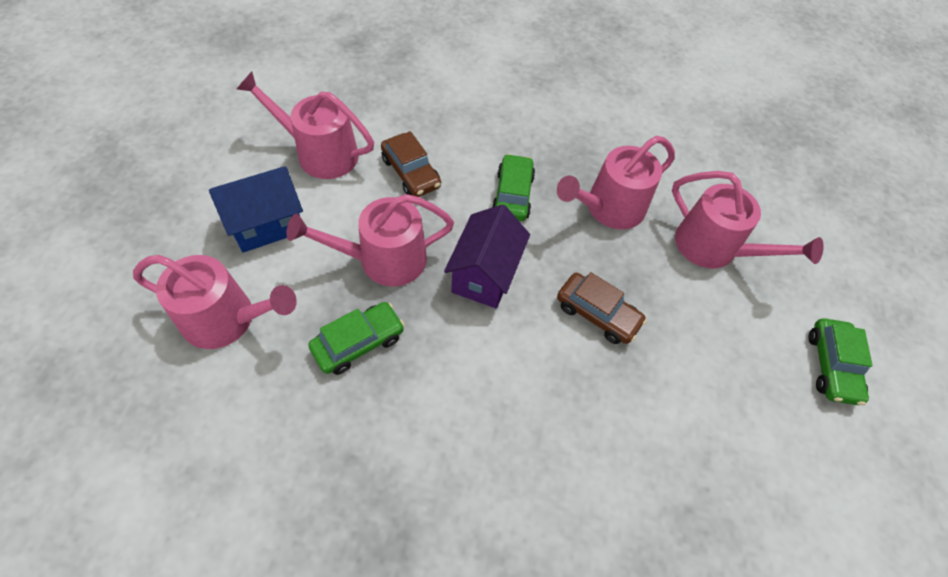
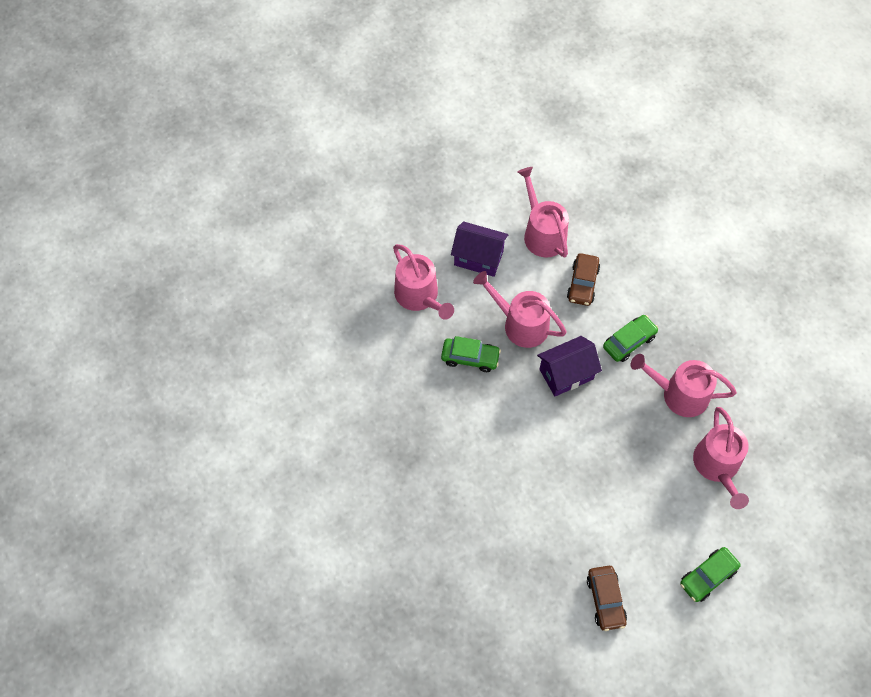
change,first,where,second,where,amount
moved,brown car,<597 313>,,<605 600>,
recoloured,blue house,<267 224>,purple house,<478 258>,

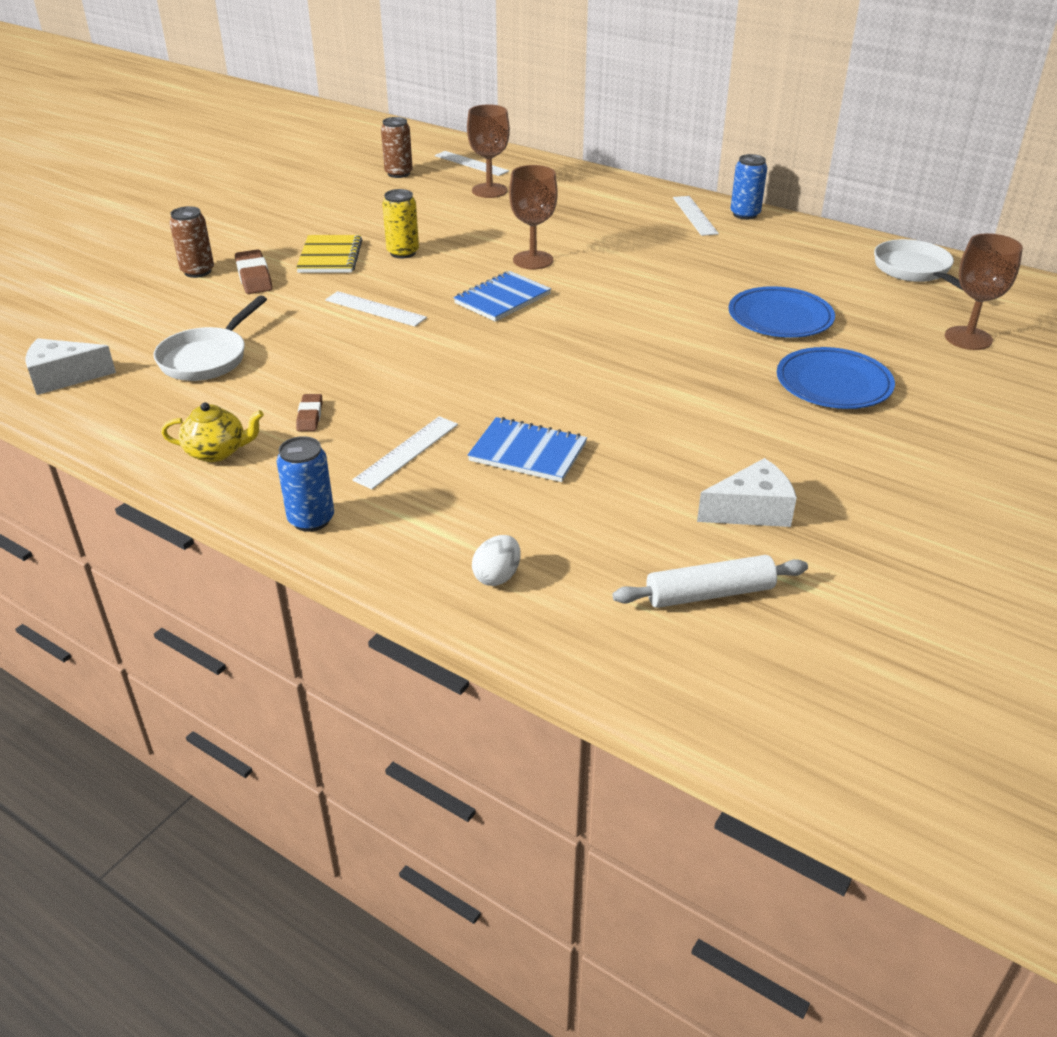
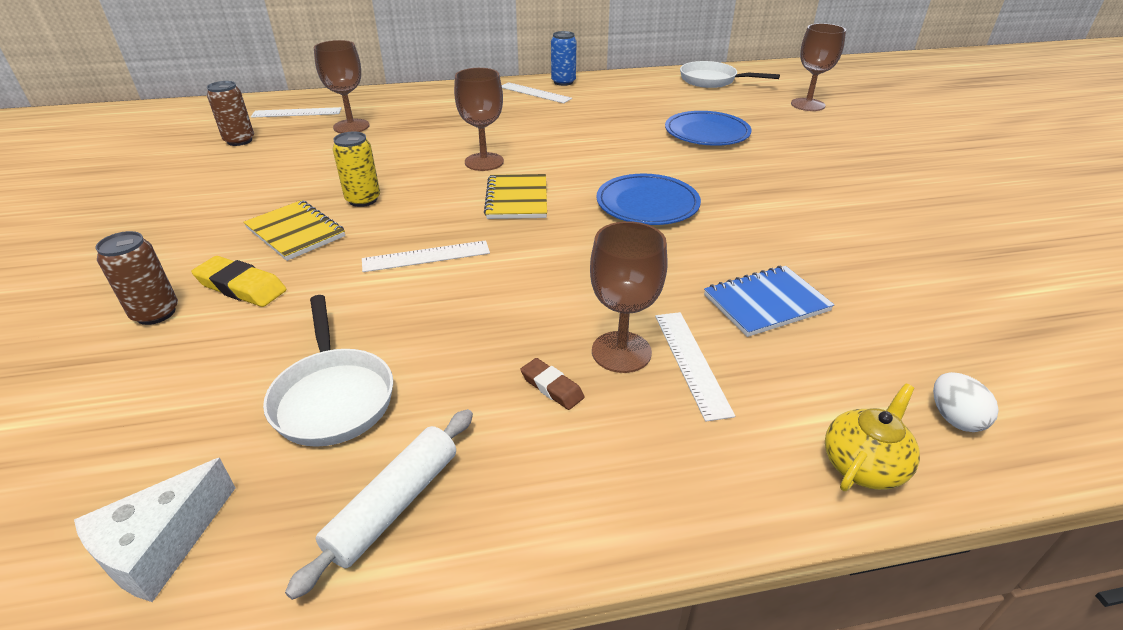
change,first,where,second,where,amount
removed,blue can,<311 519>,,,
removed,white cheese,<751 511>,,,
added,,,brown goblet,<621 352>,
moved,yellow teapot,<217 452>,,<863 465>,
moved,white rolling pin,<709 593>,,<394 504>,
moved,blue plate,<833 383>,,<647 204>,
recoloured,brown eraser,<254 277>,yellow eraser,<241 287>,
recoloured,blue notebook,<502 299>,yellow notebook,<517 199>,

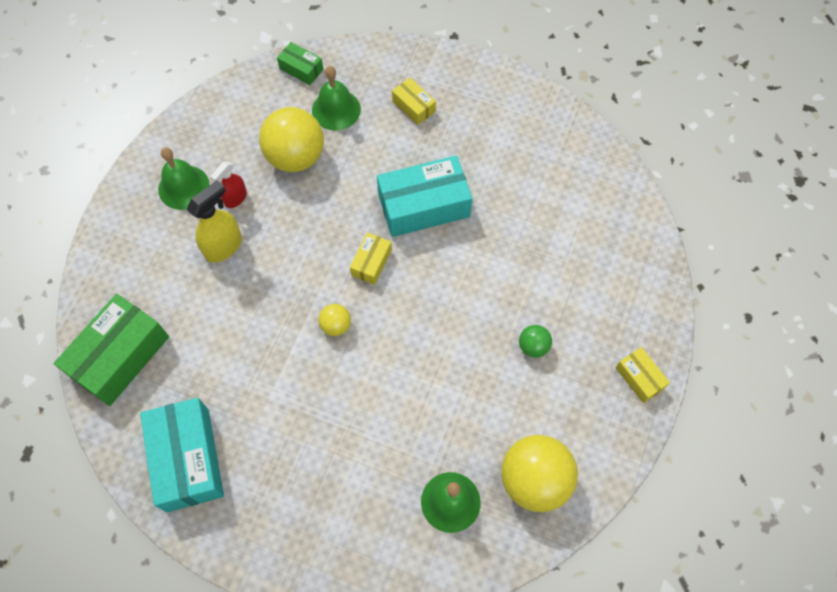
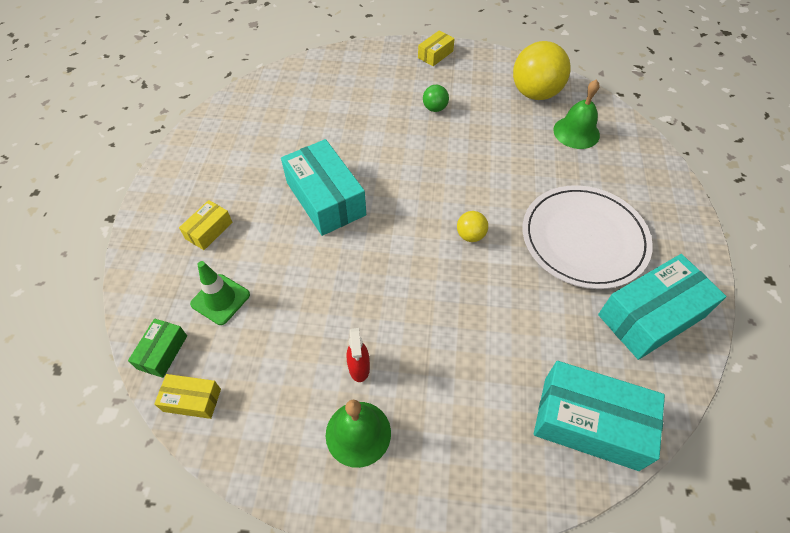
change,first,where,second,where,amount
removed,yellow spray bottle,<224 246>,,,
removed,yellow ball,<296 157>,,,
added,,,white plate,<584 239>,
moved,yellow box,<371 262>,,<192 400>,
replaced,green bell,<336 109>,green traffic cone,<220 299>,
recoloured,green box,<120 356>,turquoise box,<590 422>,
turned,red spray bottle,<235 198>,,<359 367>,60 degrees clockwise

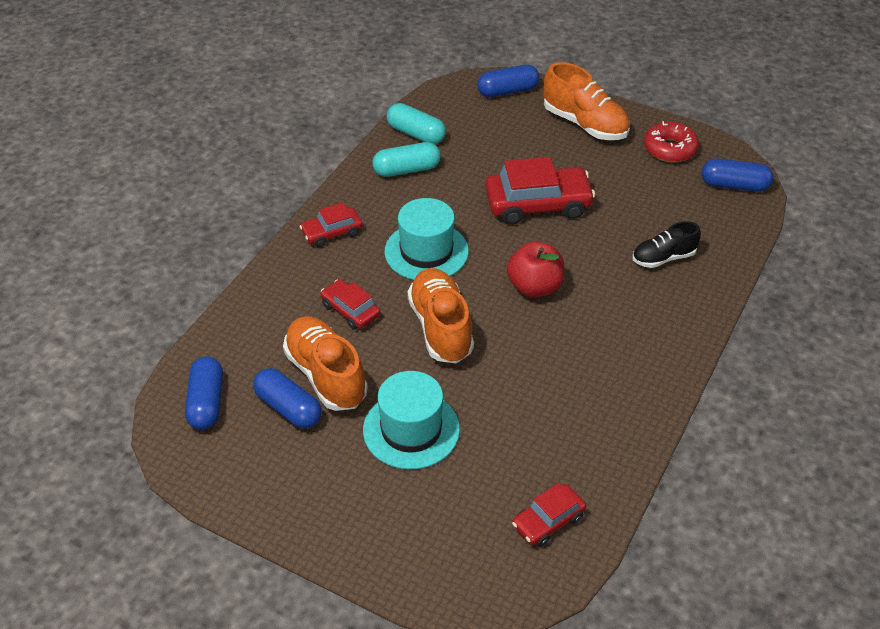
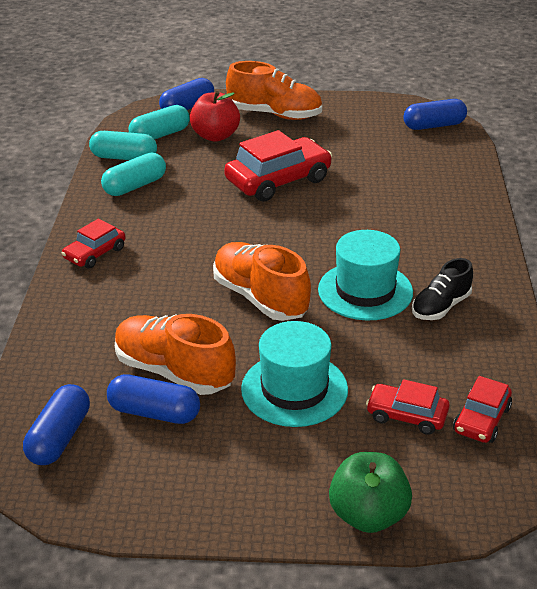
change,first,where,second,where,amount
removed,red donut,<669 149>,,,
added,,,turquoise capsule,<160 135>,
added,,,green apple,<368 515>,
moved,red car,<350 310>,,<407 415>,
moved,turquoise hat,<426 251>,,<365 291>,
moved,red apple,<534 287>,,<215 136>,
moved,black shoe,<663 258>,,<441 307>,
turned,blue capsule,<206 402>,,<59 437>,45 degrees clockwise

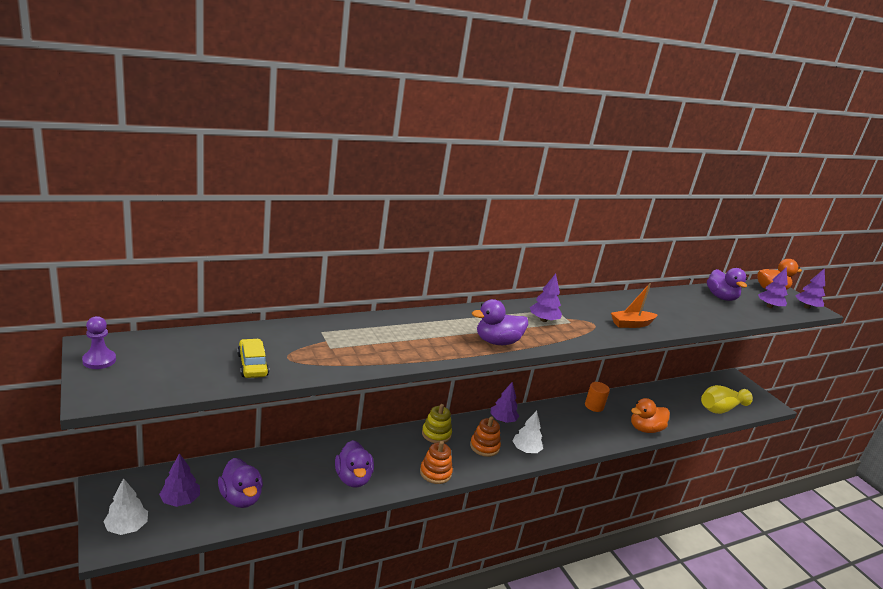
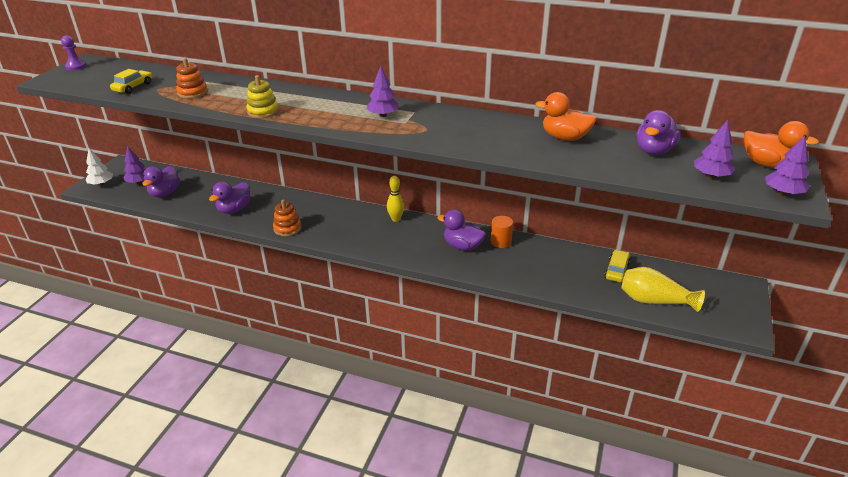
change,first,where,second,where,amount
removed,white tree,<526 450>,,,
removed,orange boat,<631 324>,,,
added,,,yellow car,<616 271>,
moved,yellow stacking toy,<436 434>,,<263 111>,
moved,orange stacking toy,<484 446>,,<192 93>,
moved,purple duck,<497 342>,,<462 246>,
moved,orange duck,<645 429>,,<564 137>,
replaced,purple tree,<502 420>,yellow bowling pin,<396 219>,

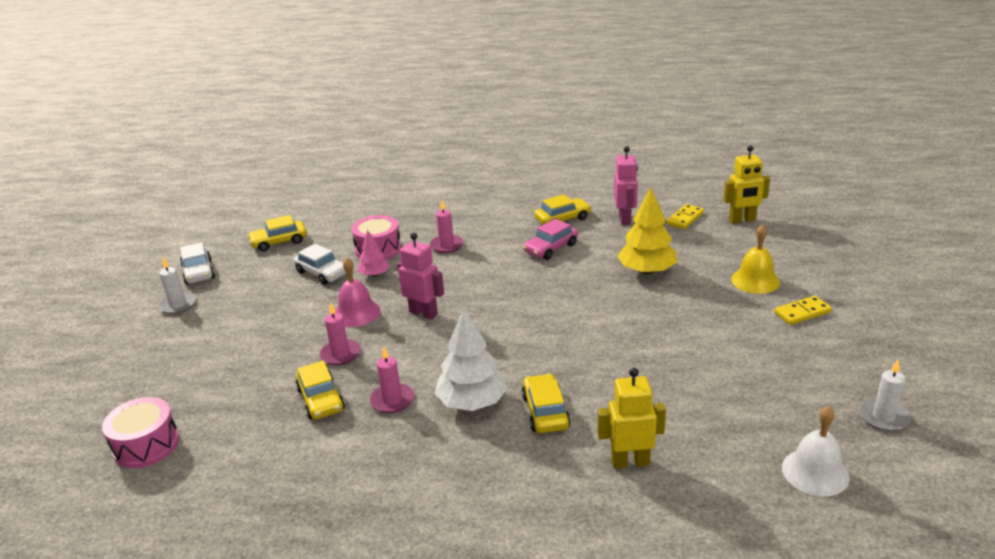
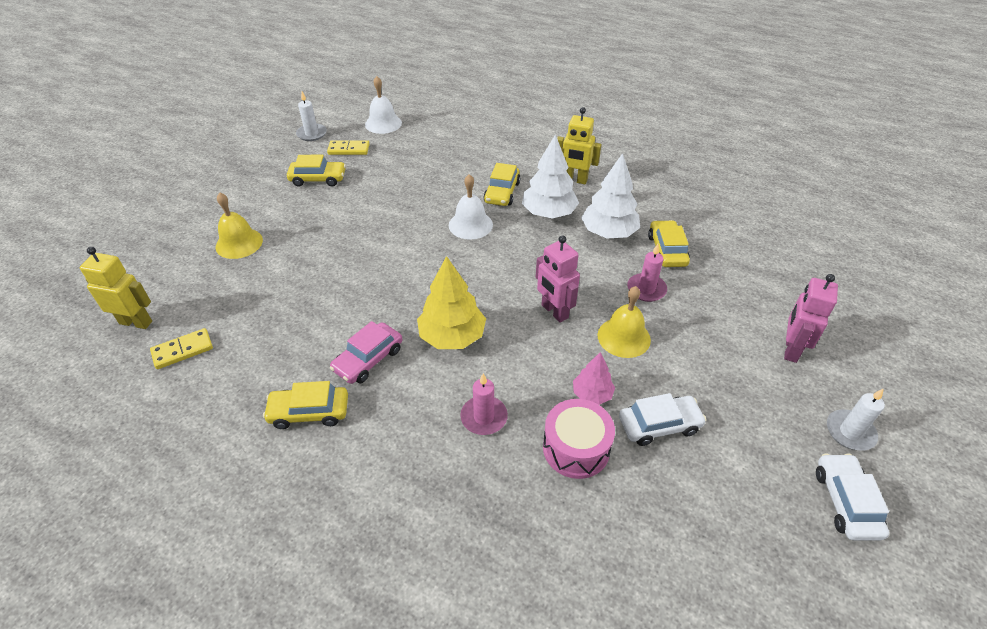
change,first,where,second,where,amount
removed,pink drum,<146 445>,,,
added,,,white bell,<470 225>,
moved,yellow car,<279 242>,,<318 179>,
moved,yellow robot,<630 462>,,<574 180>,
moved,pink robot,<625 219>,,<790 349>,
moved,yellow tree,<646 271>,,<452 336>,
moved,yellow domino,<802 312>,,<348 149>,
replaced,pink candle,<392 400>,white tree,<608 232>,
recoloured,pink bell,<356 313>,yellow bell,<624 337>,
turned,white car,<322 273>,,<659 425>,105 degrees clockwise
turned,pink car,<551 248>,,<368 359>,150 degrees clockwise

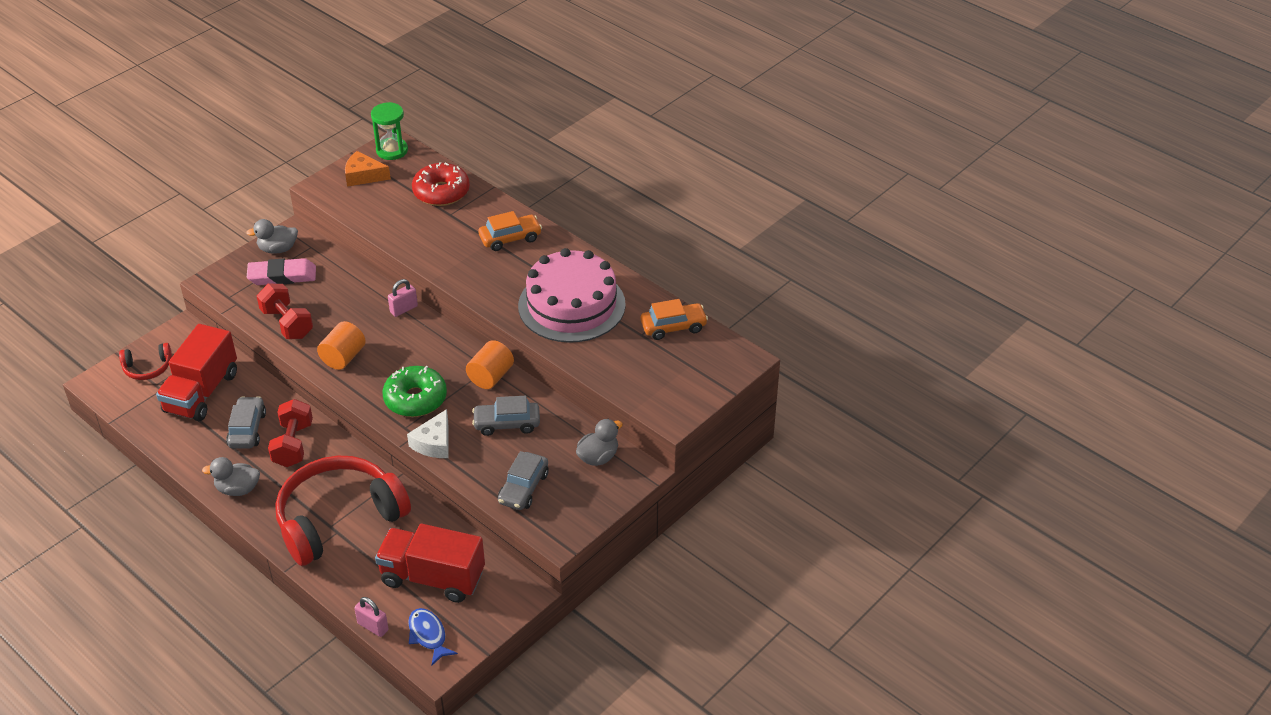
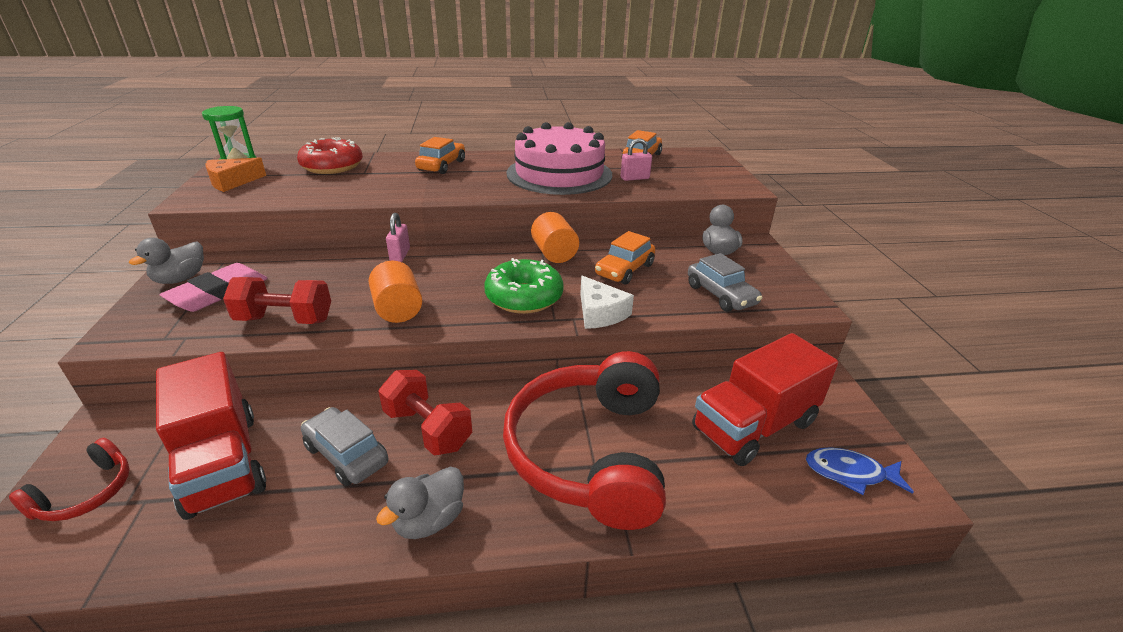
change,first,where,second,where,amount
moved,pink padlock,<373 626>,,<635 178>,
recoloured,grey car,<507 424>,orange car,<624 270>,

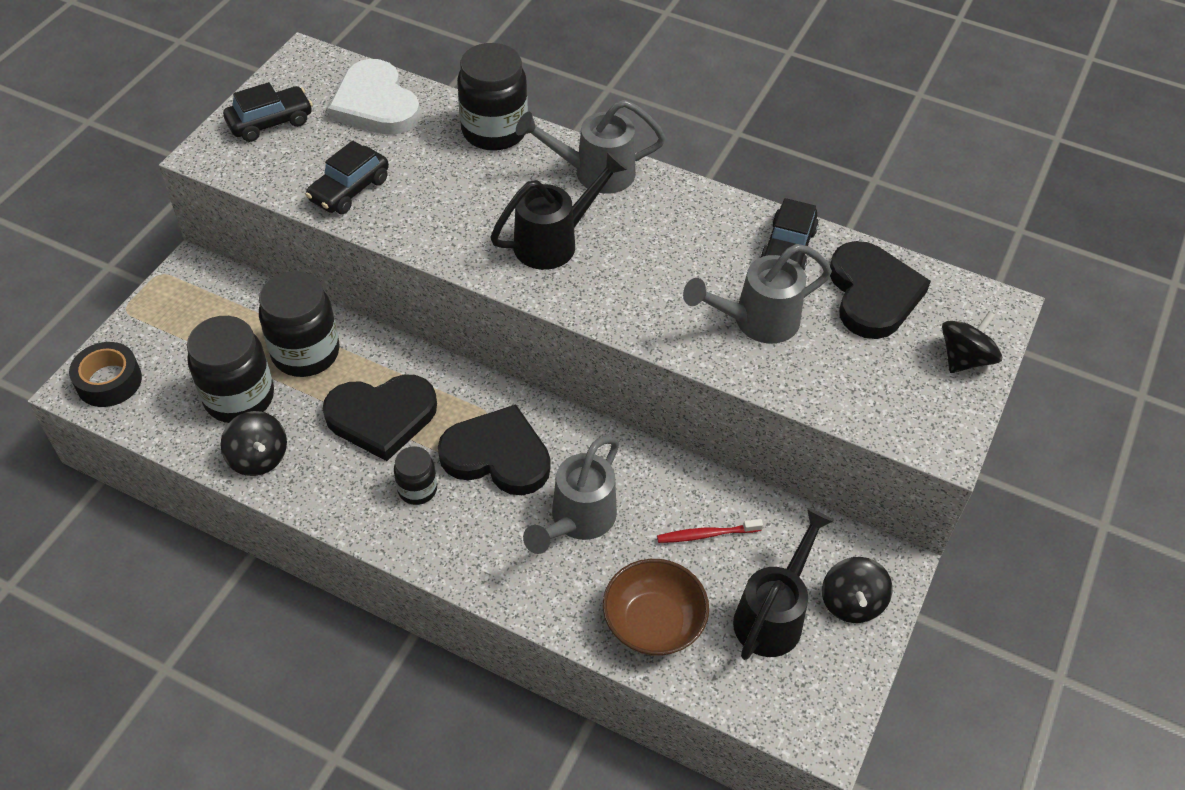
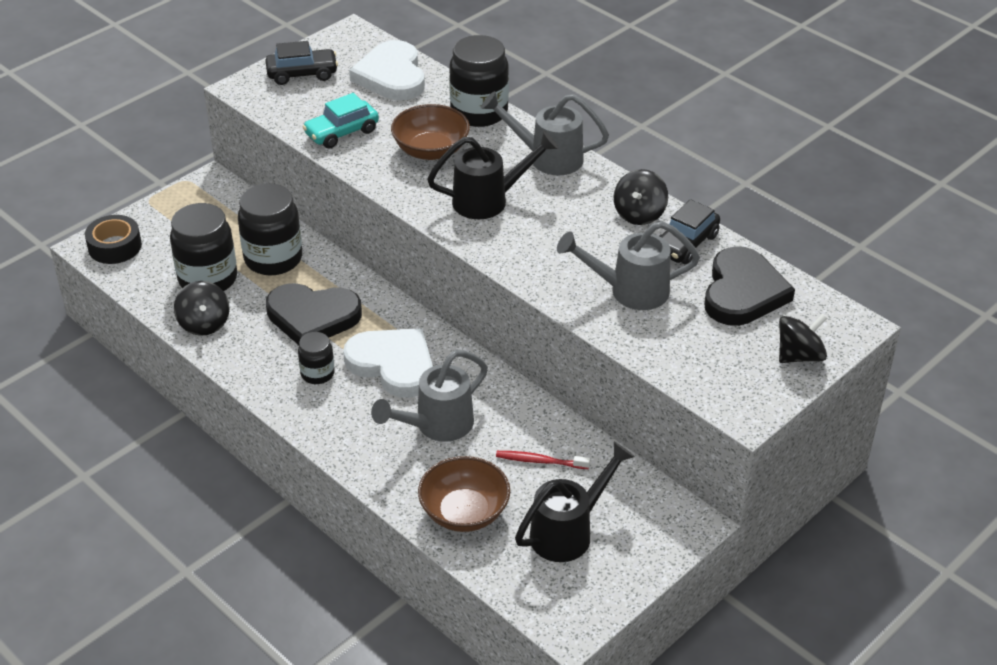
change,first,where,second,where,amount
added,,,brown bowl,<431 150>,
moved,black spinning top,<851 602>,,<639 214>,
recoloured,black car,<349 190>,turquoise car,<341 132>,
recoloured,black heart,<497 455>,white heart,<393 364>,

